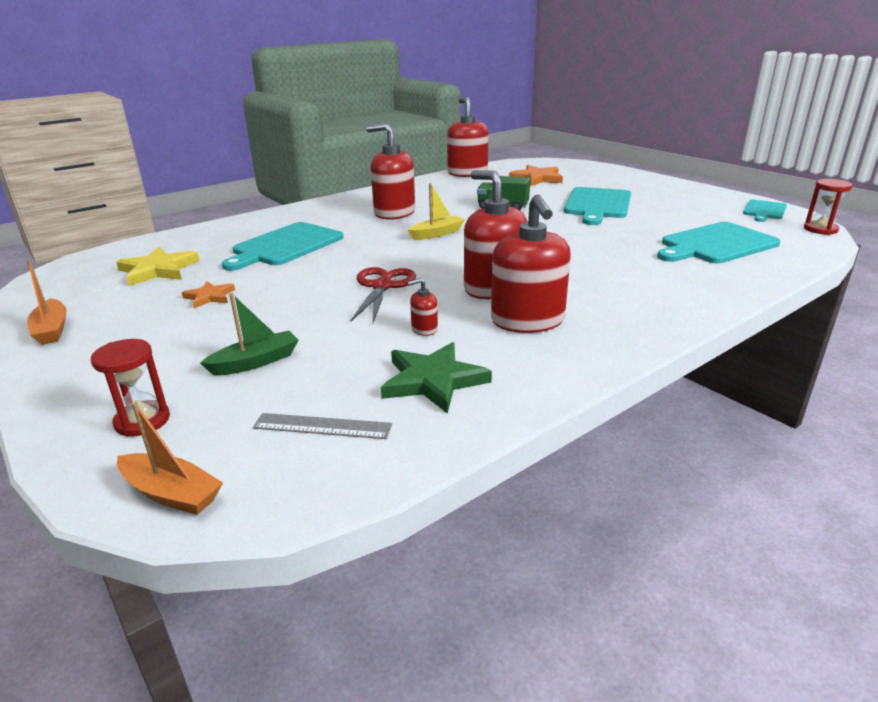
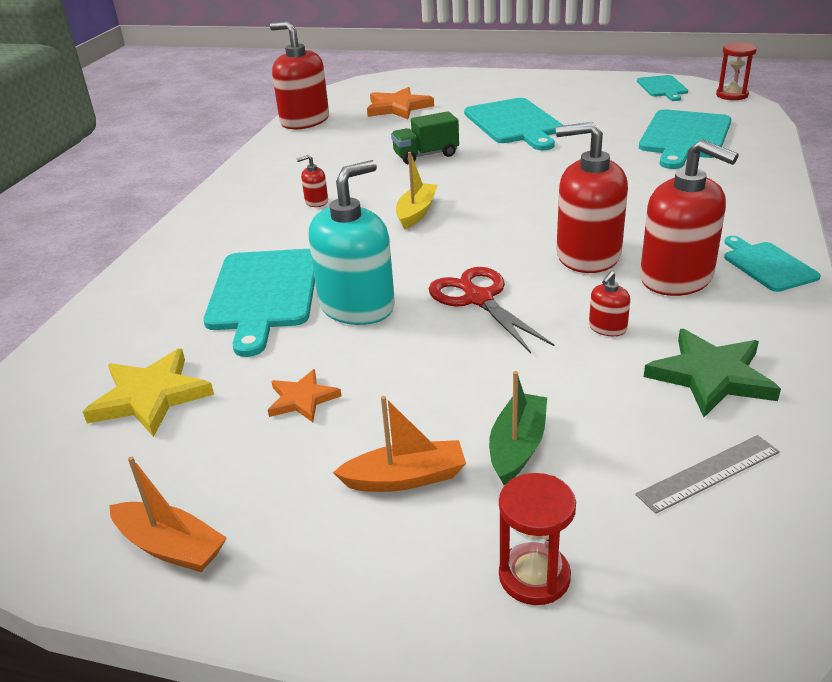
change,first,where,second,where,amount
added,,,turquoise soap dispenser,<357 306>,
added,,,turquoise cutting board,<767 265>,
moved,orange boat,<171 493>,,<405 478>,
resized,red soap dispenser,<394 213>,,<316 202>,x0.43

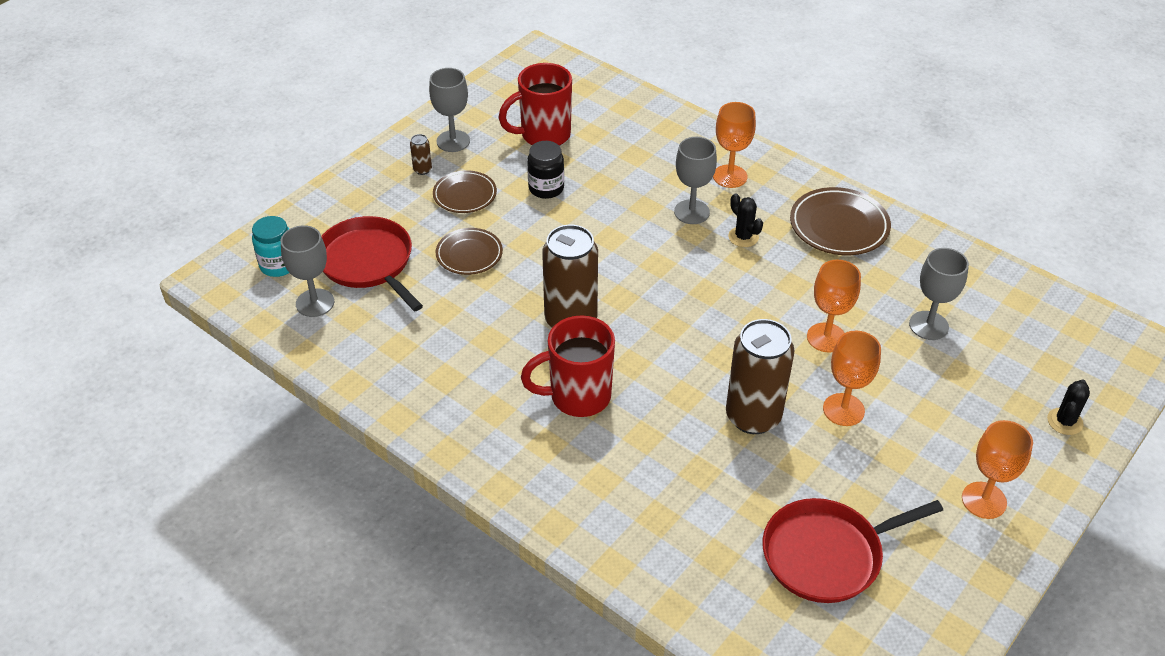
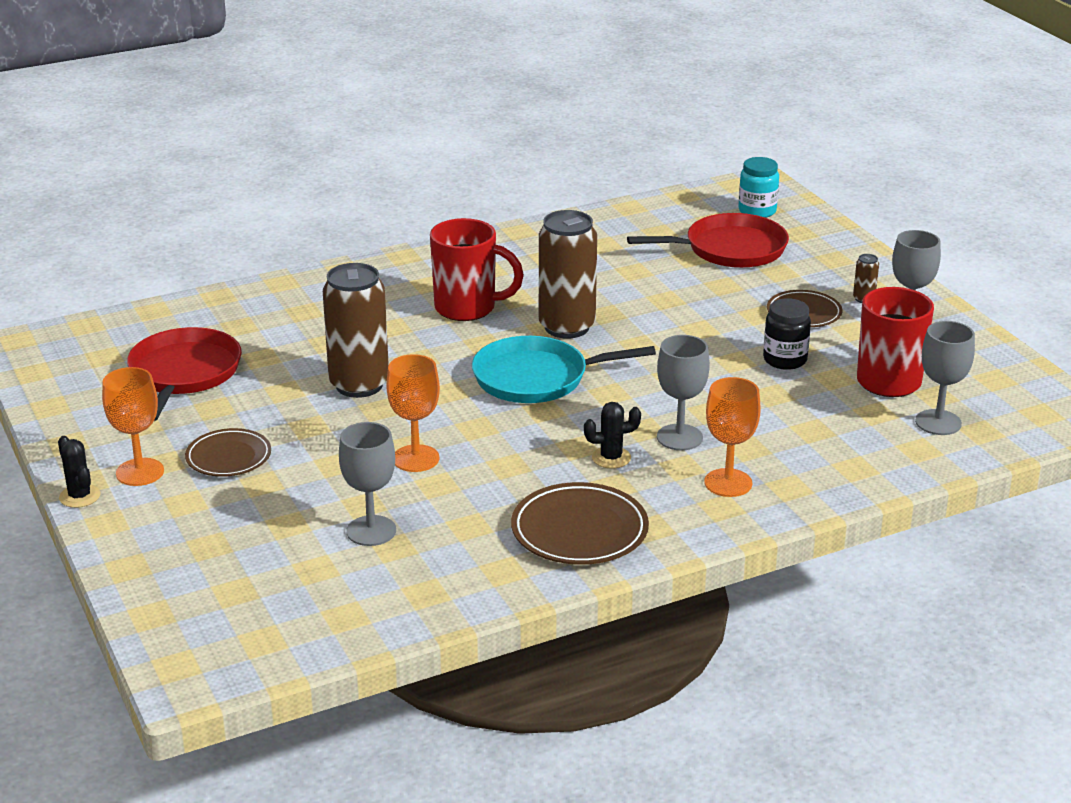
change,first,where,second,where,amount
removed,orange goblet,<843 410>,,,
added,,,turquoise pan,<536 378>,
moved,grey goblet,<315 303>,,<938 422>,
moved,brown plate,<469 254>,,<228 457>,
moved,black cactus,<1065 421>,,<79 496>,
turned,red mug,<577 396>,,<468 308>,90 degrees clockwise

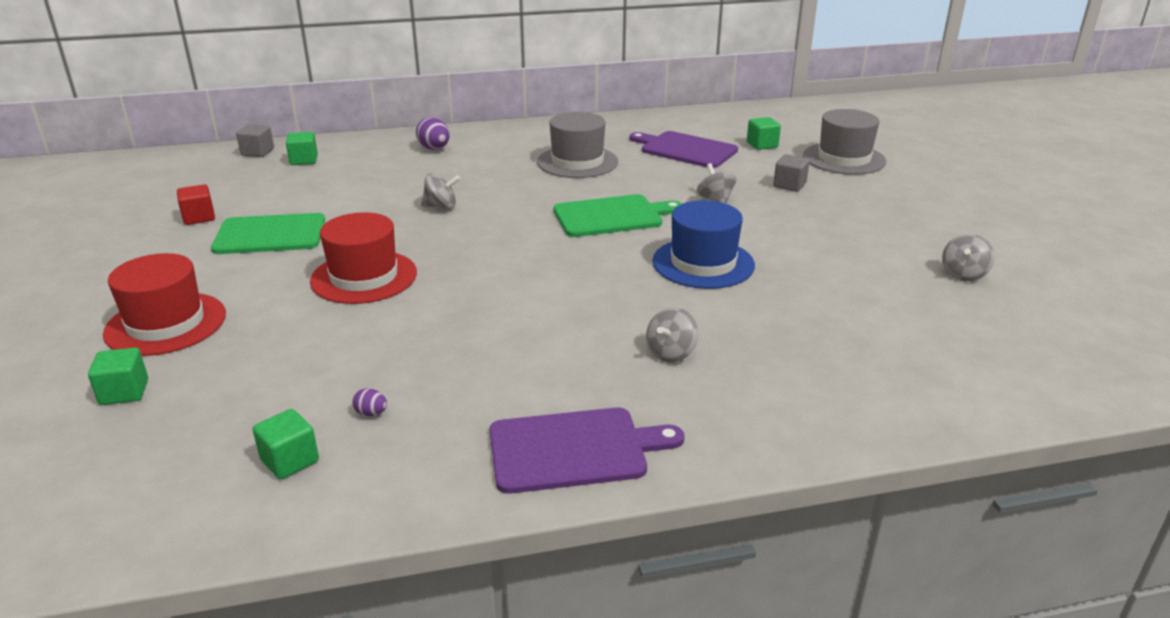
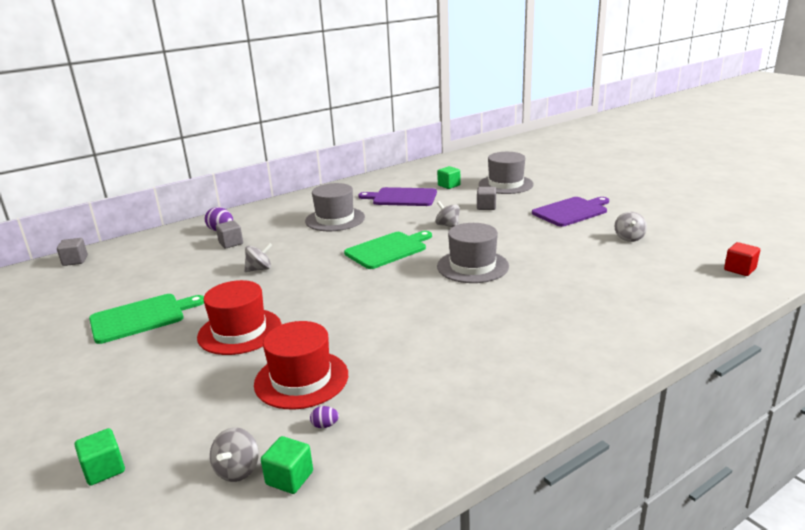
change,first,where,second,where,amount
removed,green cube,<304 160>,,,
added,,,grey cube,<231 243>,
moved,red hat,<166 324>,,<301 379>,
moved,red cube,<199 217>,,<739 269>,
moved,purple cutting board,<574 450>,,<571 211>,
moved,grey spinning top,<671 353>,,<237 470>,
recoloured,blue hat,<703 263>,grey hat,<472 266>,

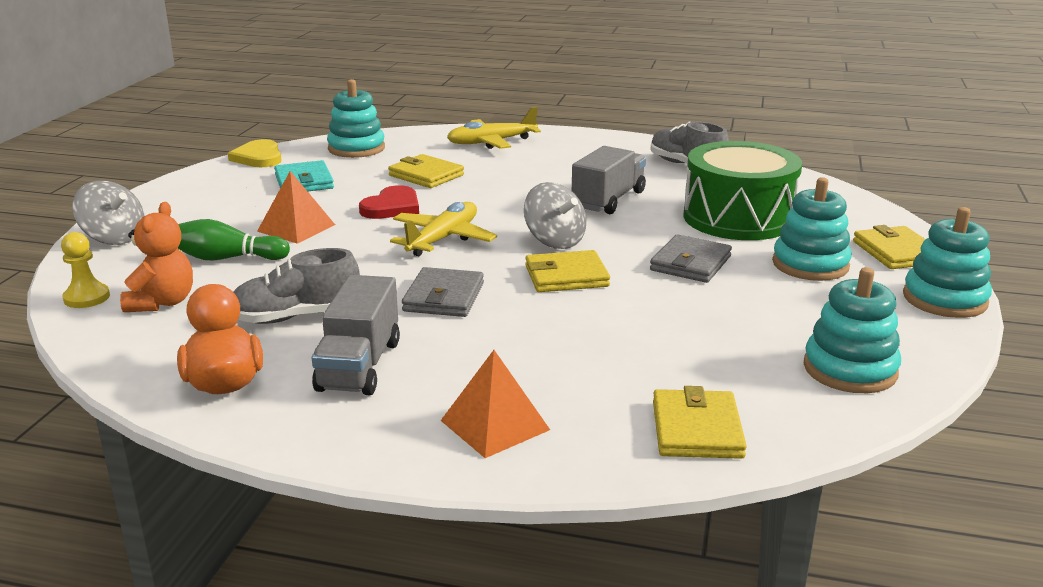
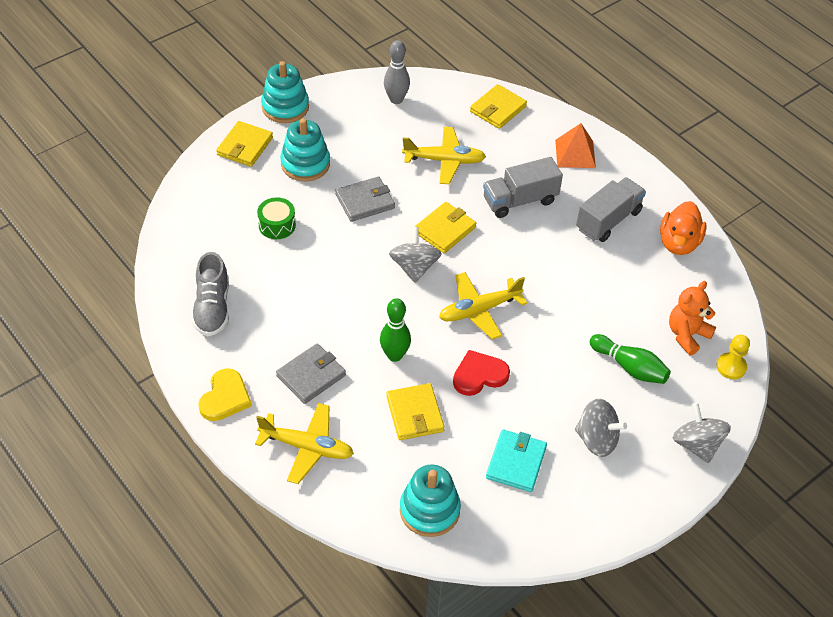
change,first,where,second,where,amount
removed,grey shoe,<296 317>,,,
removed,orange pyramid,<296 228>,,,
added,,,green bowling pin,<394 355>,
added,,,yellow plane,<444 160>,
added,,,grey spinning top,<597 439>,
moved,yellow heart,<258 157>,,<225 397>,
moved,grey wallet,<444 297>,,<311 375>,
moved,grey truck,<608 200>,,<520 200>,
replaced,turquoise stacking toy,<850 369>,grey bowling pin,<396 99>,
turned,yellow wallet,<566 276>,,<444 230>,75 degrees counterclockwise
resized,green drum,<738 218>,,<277 225>,x0.45

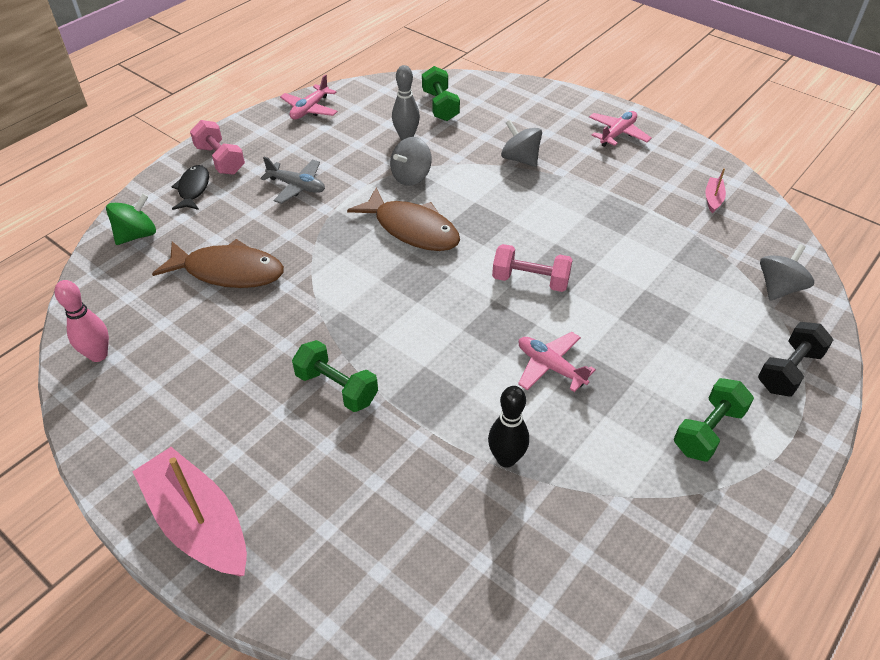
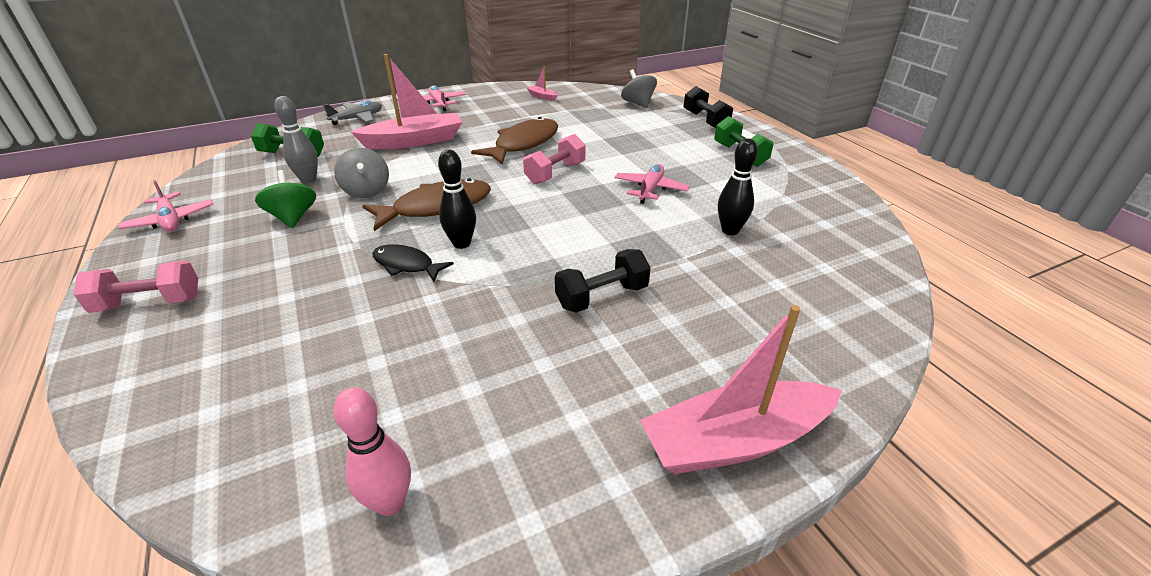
change,first,where,second,where,amount
added,,,black bowling pin,<461 243>,
moved,green spinning top,<137 235>,,<293 218>,
moved,brown fish,<228 271>,,<523 144>,
moved,black fish,<193 189>,,<406 265>,
moved,grey plane,<297 186>,,<357 118>,
replaced,grey spinning top,<520 159>,pink boat,<414 141>,
recoloured,green dumbbell,<337 388>,black dumbbell,<602 297>,
turned,pink plane,<550 367>,,<650 189>,135 degrees clockwise

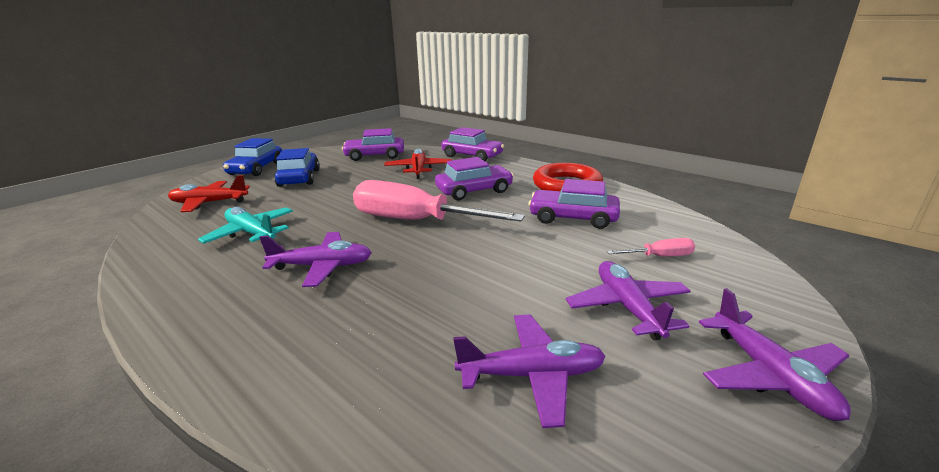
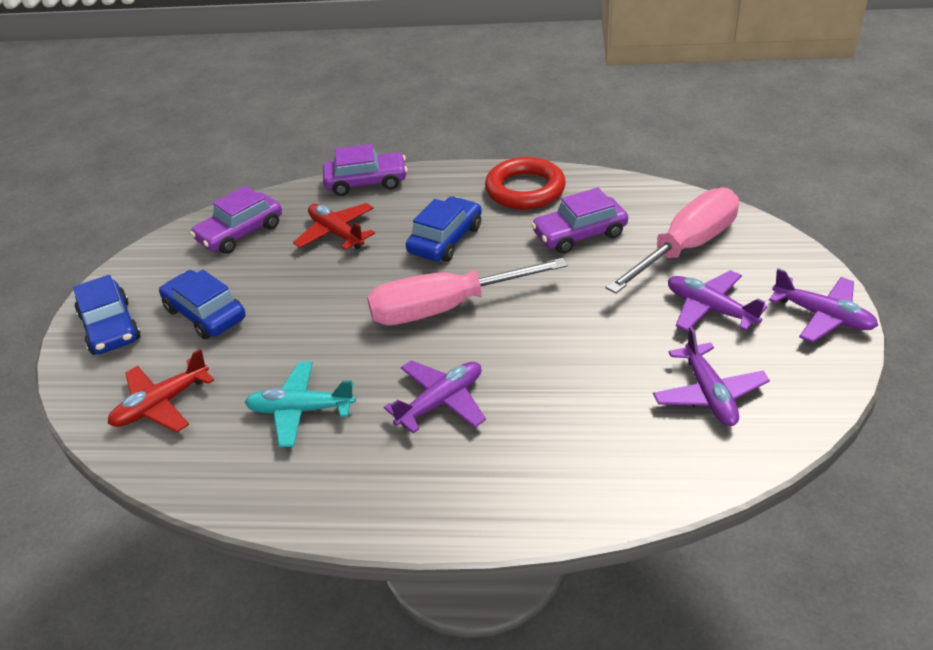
change,first,where,second,where,amount
recoloured,purple car,<474 191>,blue car,<445 239>,
turned,purple plane,<531 375>,,<708 394>,120 degrees clockwise
resized,pink screwdriver,<659 256>,,<685 248>,x2.38

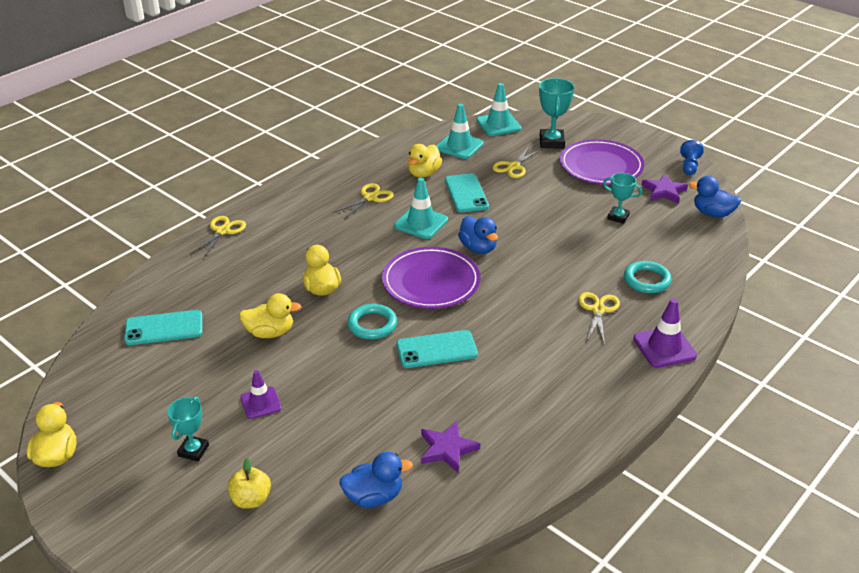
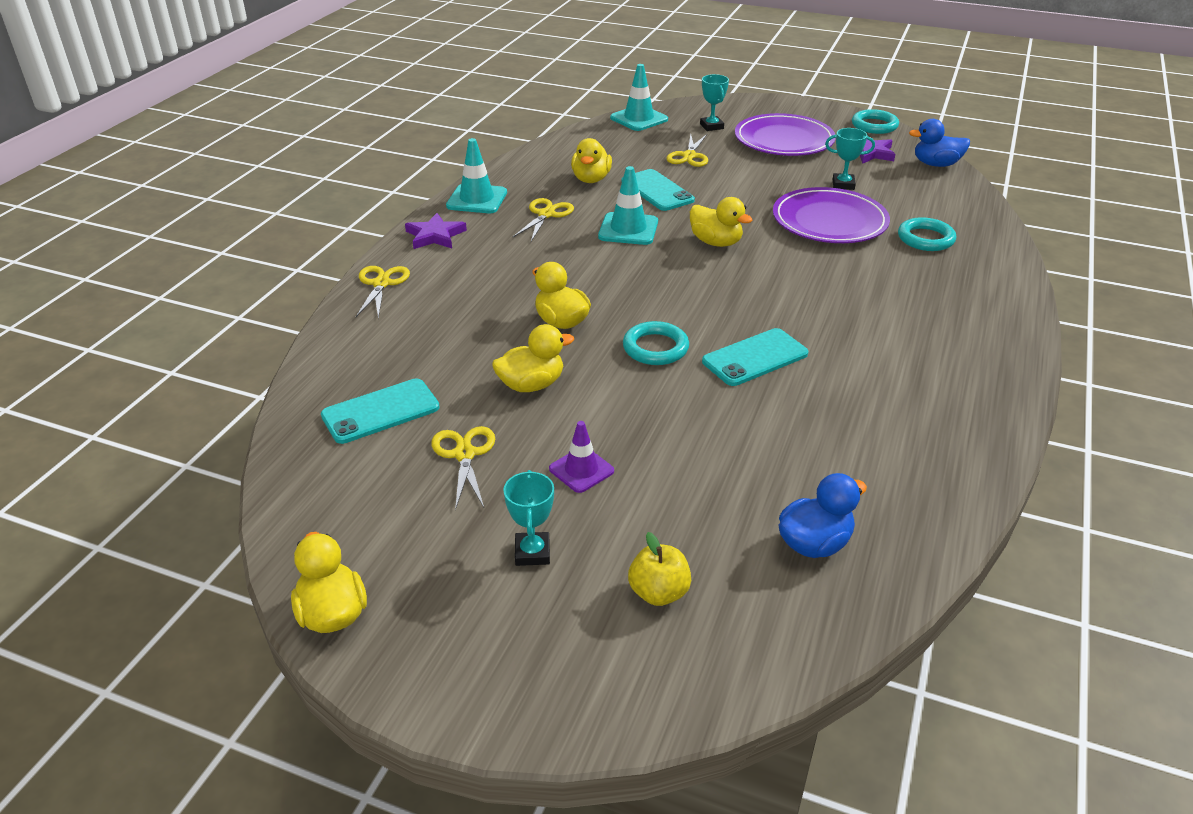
change,first,where,second,where,amount
removed,purple traffic cone,<664 347>,,,
moved,purple plate,<431 282>,,<829 221>,
moved,purple star,<447 449>,,<435 235>,
moved,turquoise traffic cone,<459 146>,,<477 199>,
moved,yellow scissors,<598 310>,,<464 454>,
replaced,blue pawn,<689 166>,turquoise ring,<874 125>,
recoloured,blue duck,<478 248>,yellow duck,<716 242>,
resized,turquoise trophy,<551 142>,,<711 126>,x0.65

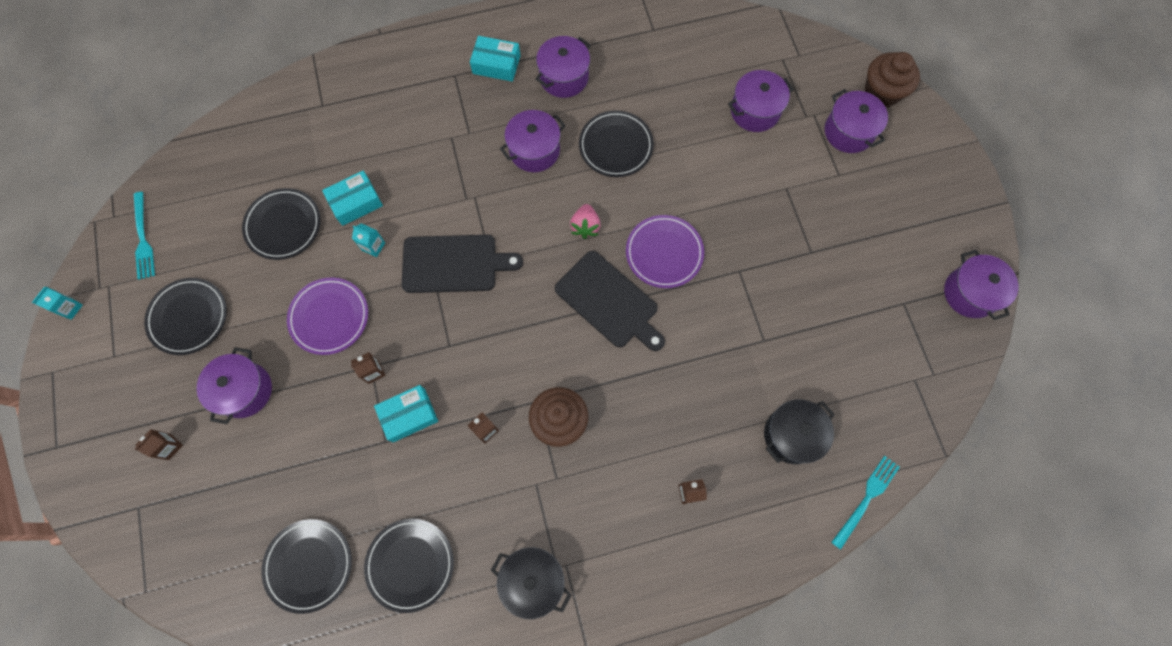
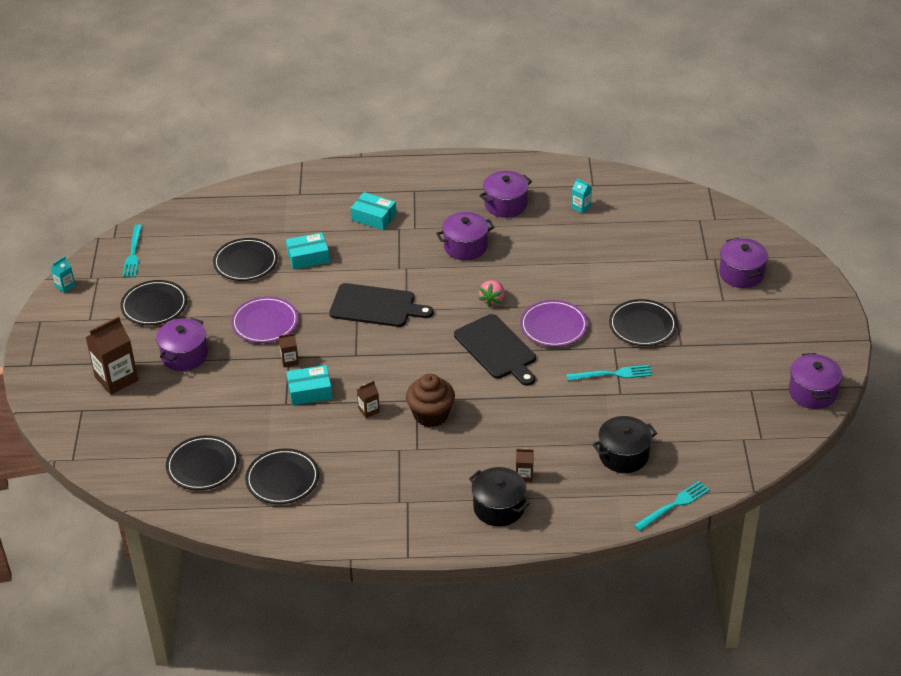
change,first,where,second,where,amount
removed,purple pot,<755 111>,,,
removed,brown cupcake,<881 93>,,,
added,,,turquoise fork,<612 374>,
moved,turquoise carton,<373 246>,,<581 207>,
moved,turquoise box,<496 64>,,<374 217>,
moved,black pot,<533 580>,,<499 508>,
moved,black plate,<616 146>,,<642 326>,
resized,brown carton,<169 446>,,<116 379>,x2.06

